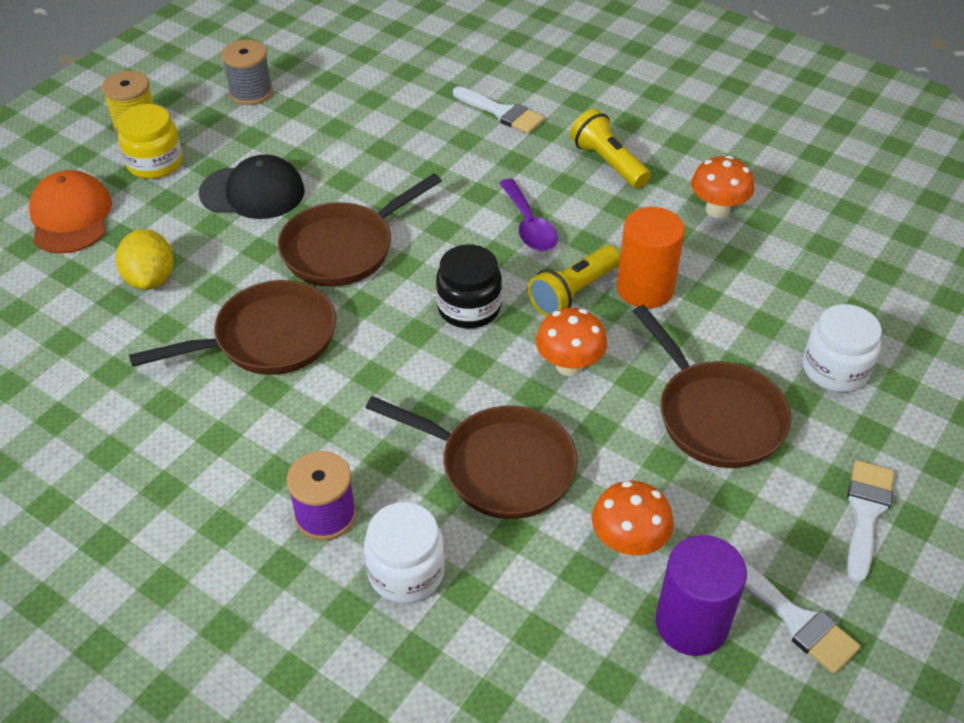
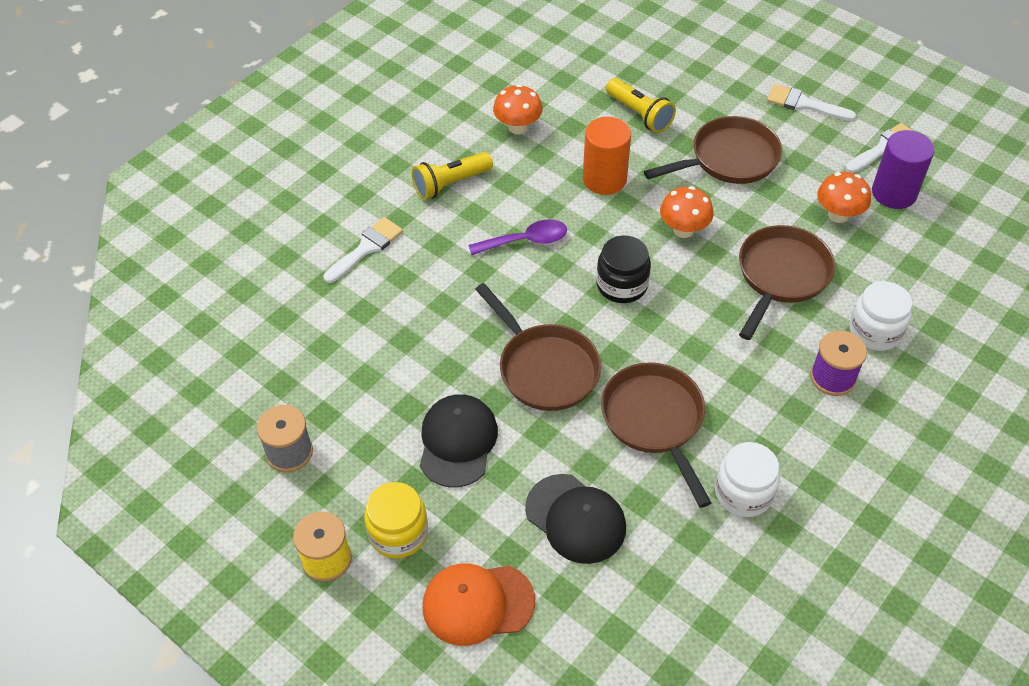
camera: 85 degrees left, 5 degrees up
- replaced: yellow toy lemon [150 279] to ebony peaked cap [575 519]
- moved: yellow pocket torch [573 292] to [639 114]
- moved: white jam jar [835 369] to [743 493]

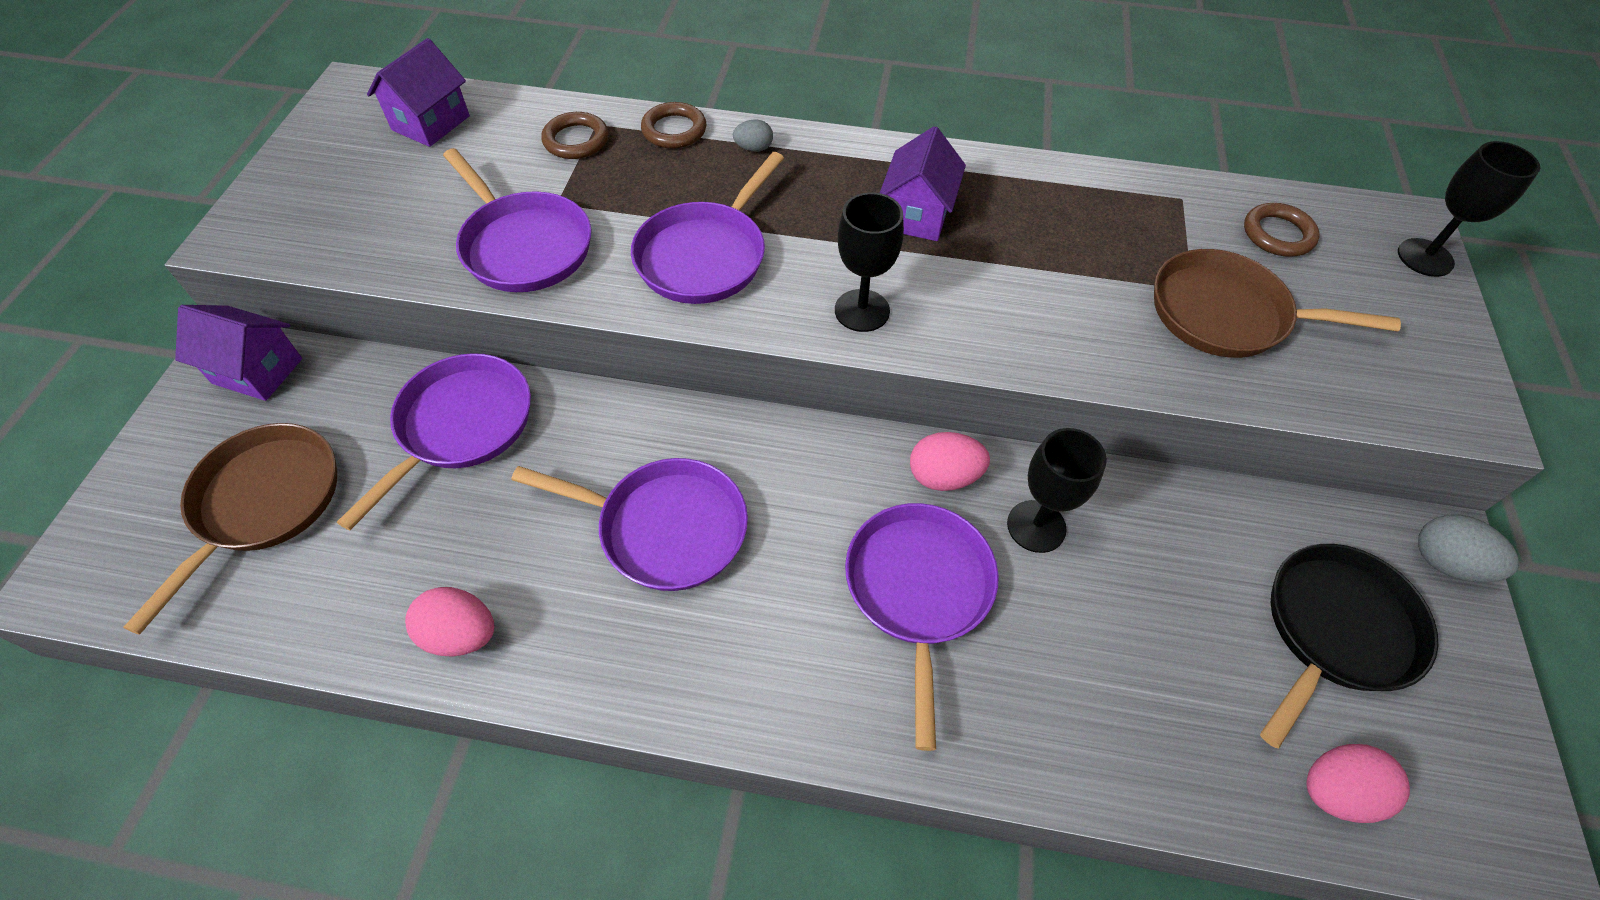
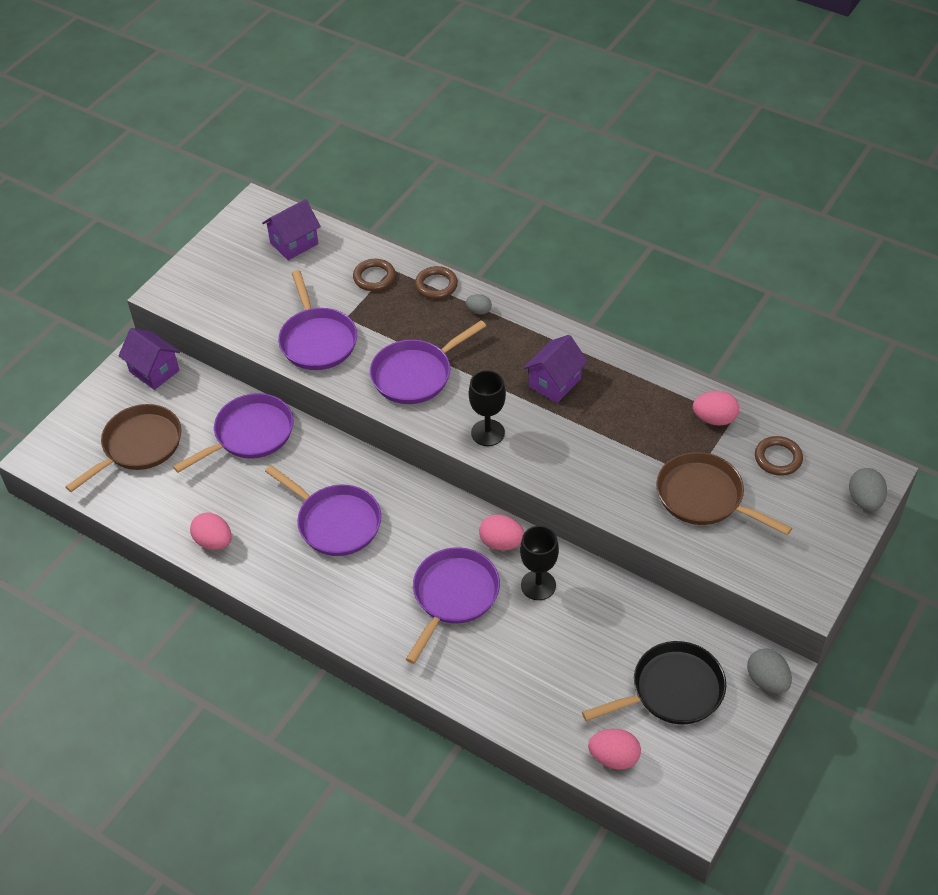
camera: 25 degrees right, 5 degrees down
- added: pink egg shape [714 419]
- replaced: ebony wine glass [1425 257] to ash-grey egg shape [864 500]

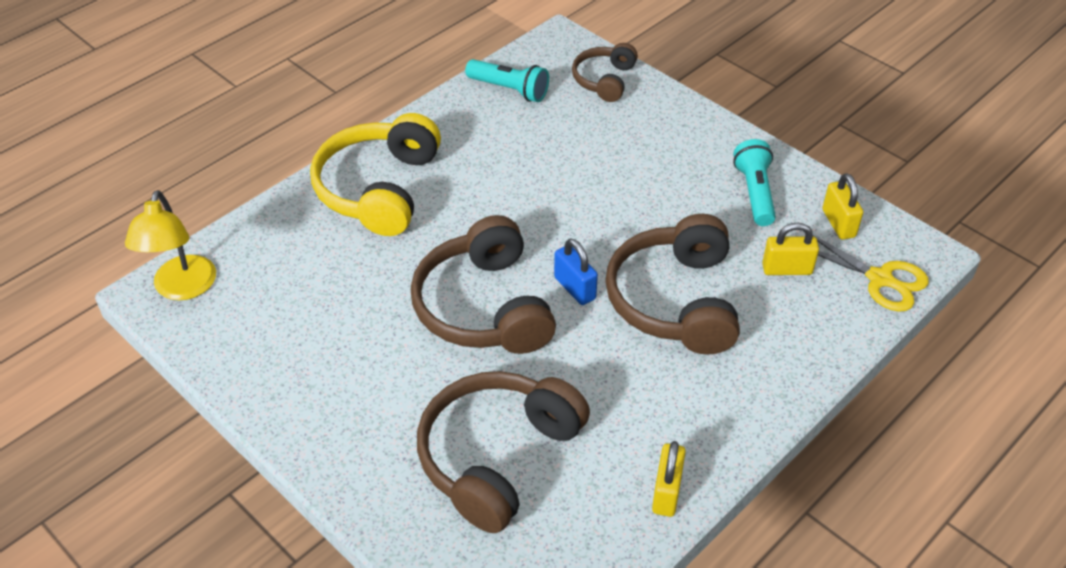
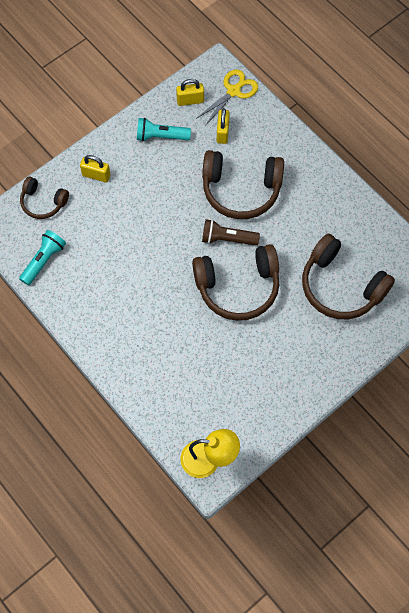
camera: 85 degrees left, 20 degrees up
- moved: yellow padlock [666 492] to [96 175]
- replaced: blue padlock [575 288] to brown pocket torch [227 239]
- removed: yellow headset [379 189]

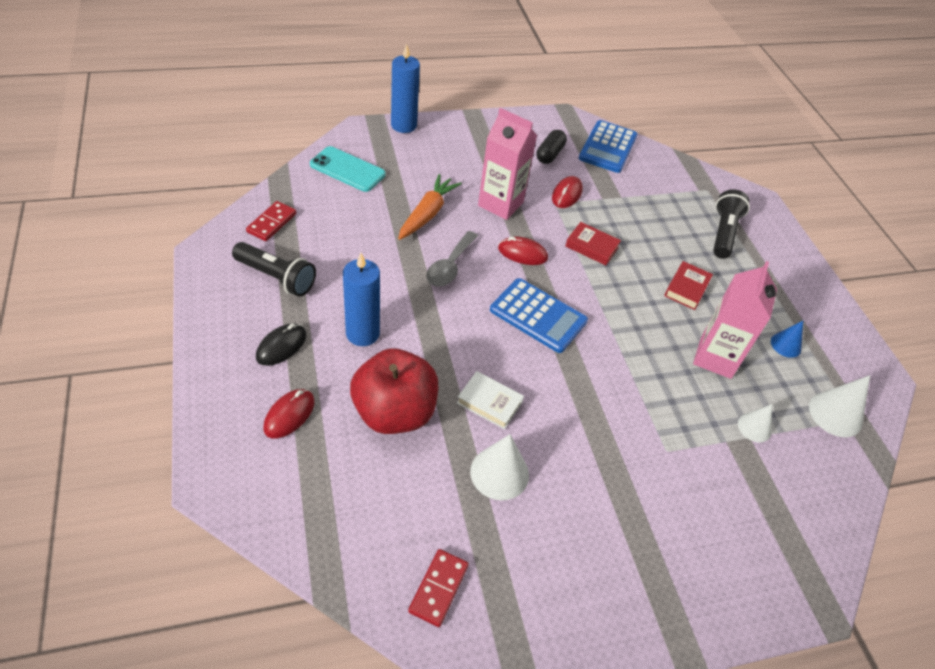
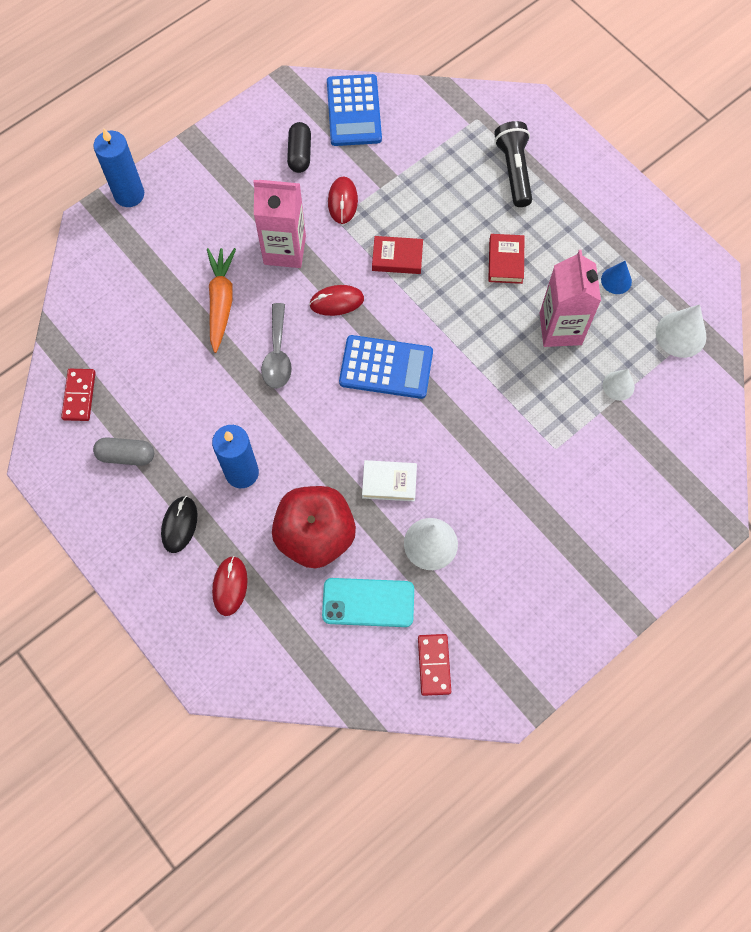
camera: 20 degrees left, 20 degrees up
- replaced: ebony pocket torch [276 277] to ash-grey pill shape [126 455]
- moved: turquoise mobile phone [347 169] to [368 602]

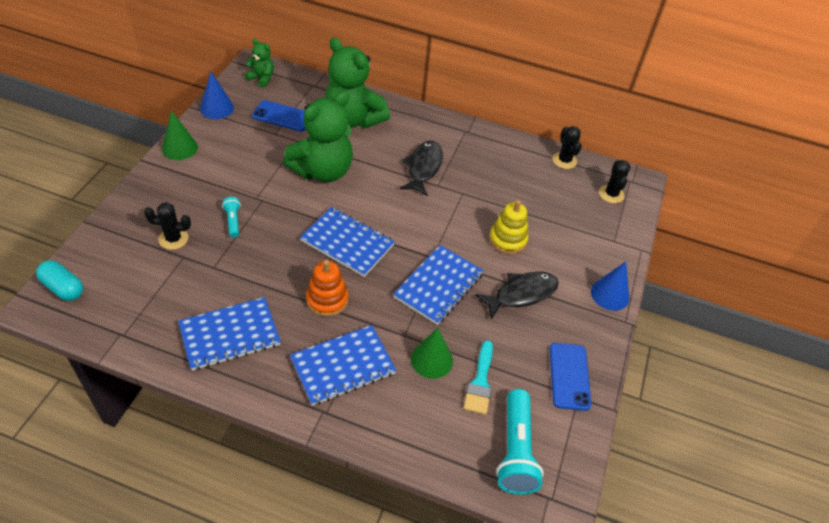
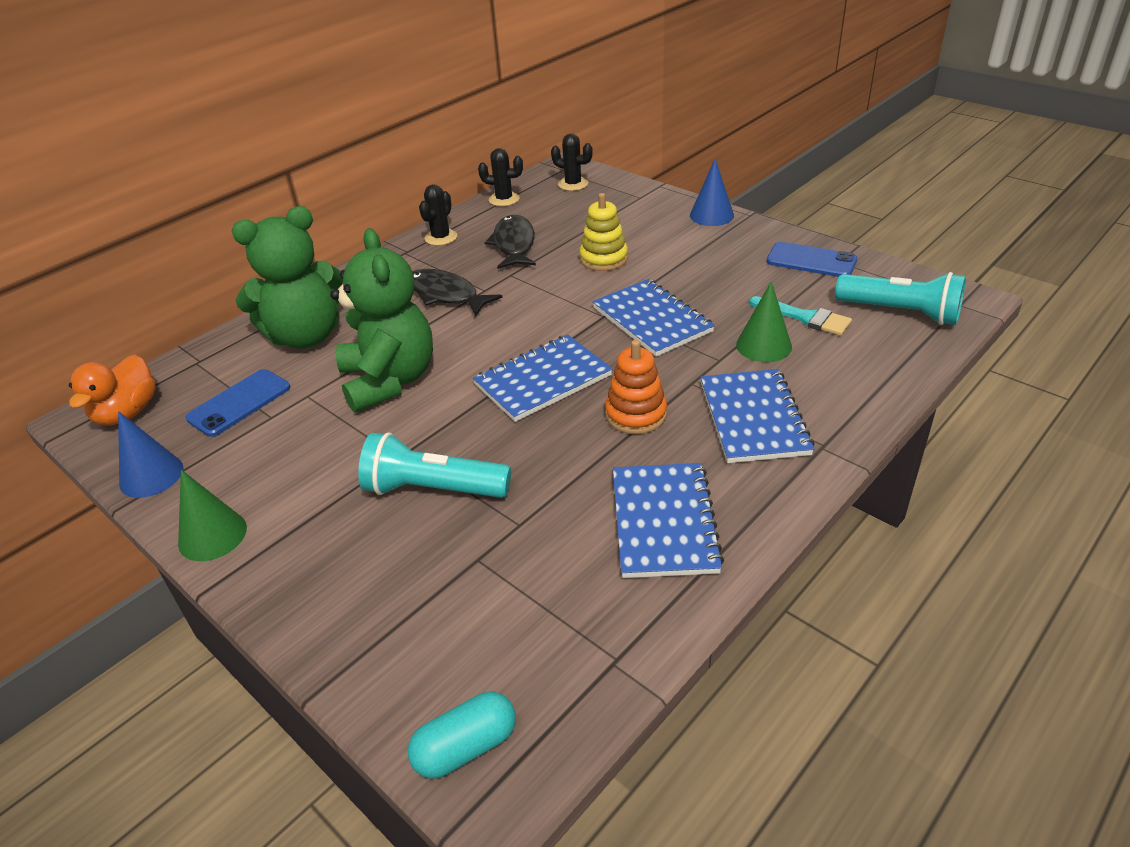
camera: 60 degrees left, 10 degrees down
- replaced: leaf-green stuffed bear [261 78] to bright orange toy duck [127 413]
- resized: turquoise pocket torch [233 221] = [432 489] x2.00
- moved: ebony saguaro cactus [173 239] to [441 237]
- moved: ebony toy fish [521 294] to [514 244]

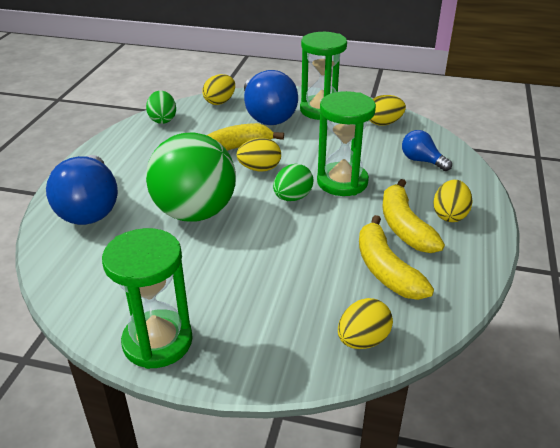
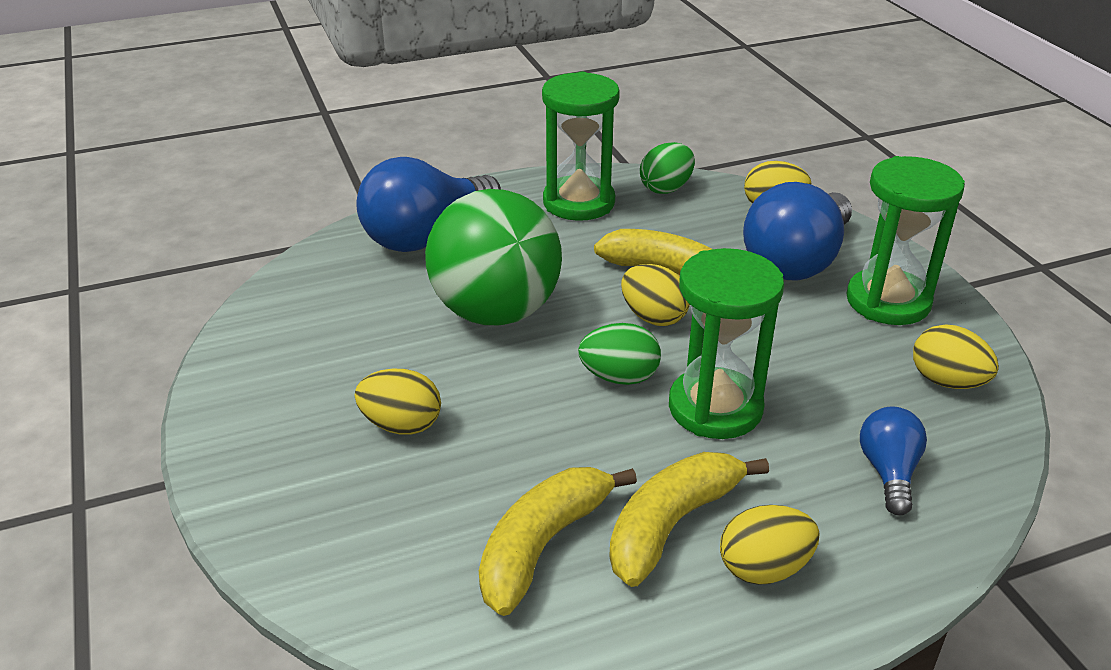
camera: 55 degrees right, 0 degrees up
- moved: yellow egg shape [363 340] to [401 425]
- moved: leaf-green sand timer [157 341] to [578 202]

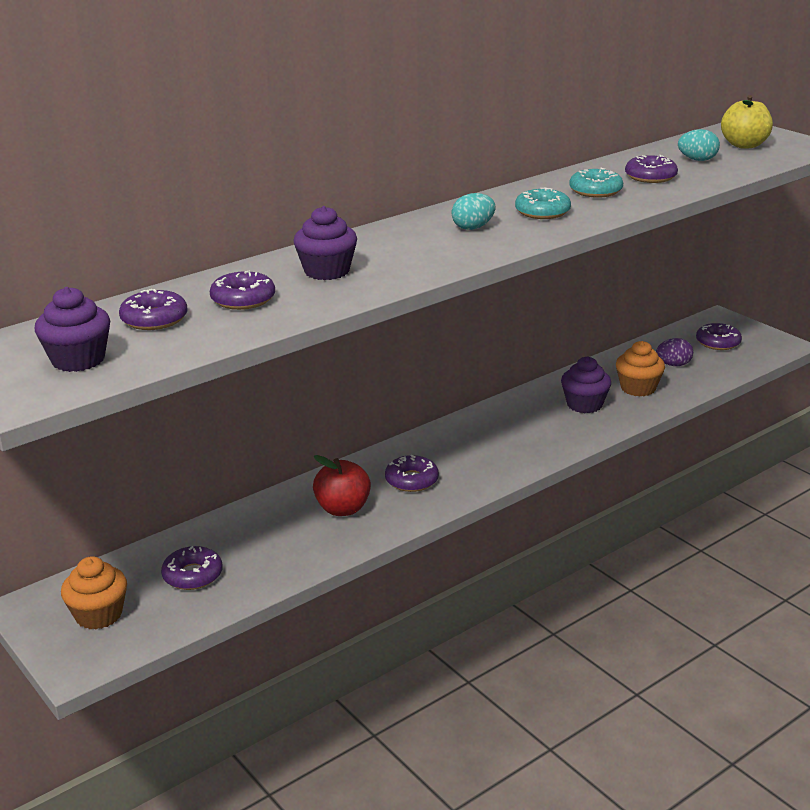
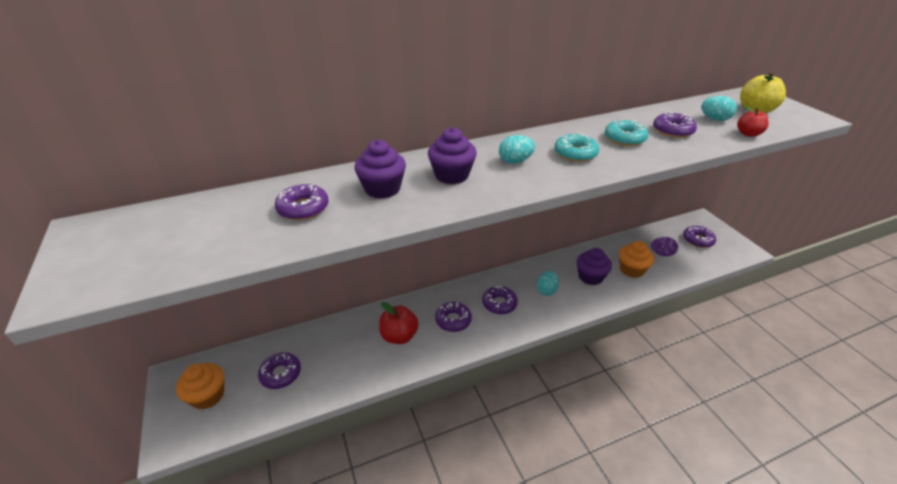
camera: 15 degrees right, 10 degrees up
- moved: purple fairy cake [78 360] to [452 175]
- moved: purple donut [154 319] to [499 303]
- added: turquoise egg shape [546 290]
- added: scarlet apple [748 134]

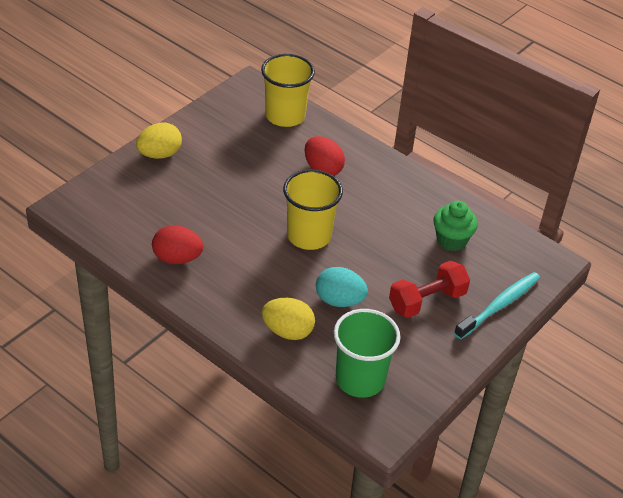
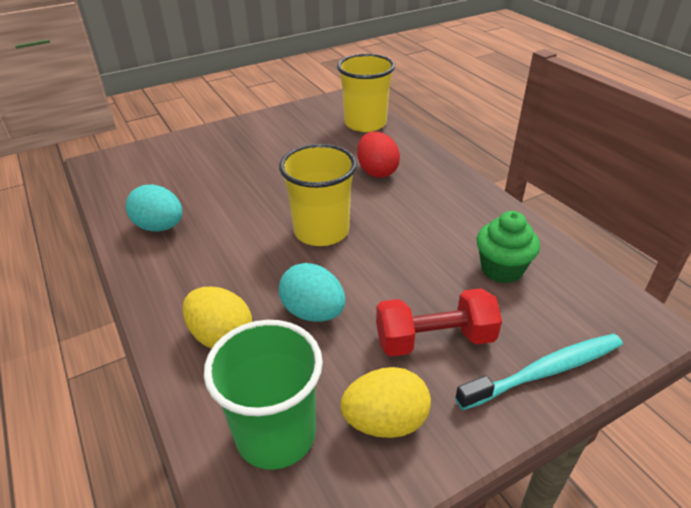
camera: 25 degrees right, 5 degrees down
- recoloured: scarlet egg shape [177 258] to turquoise egg shape [160 227]
- moved: yellow egg shape [159 154] to [385 422]

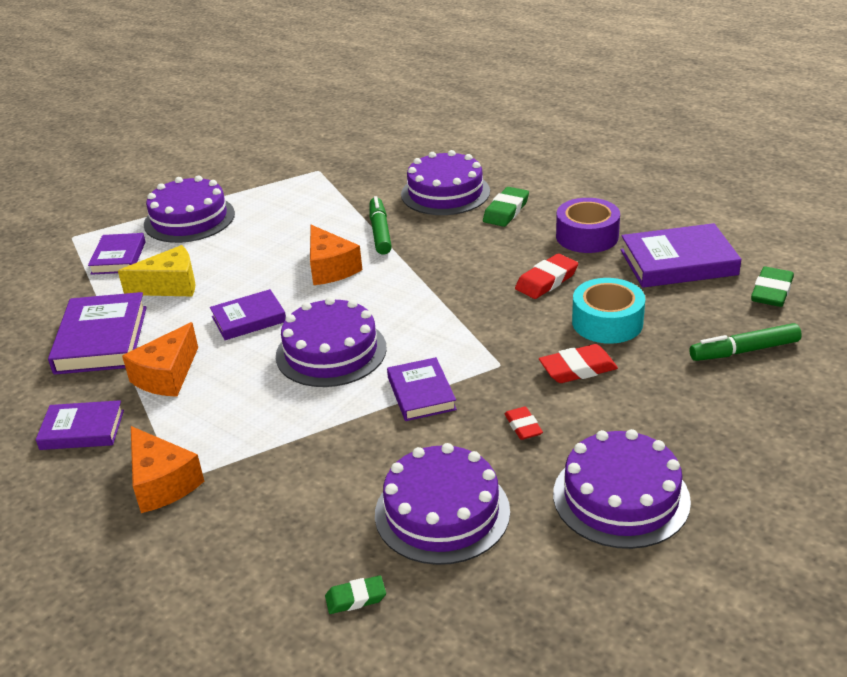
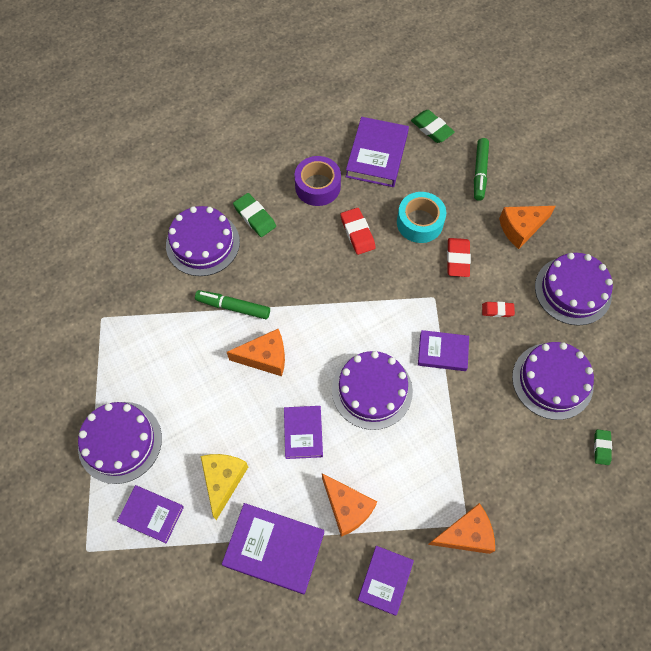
camera: 70 degrees left, 30 degrees up
- added: bright orange piece of cheese [521 228]

